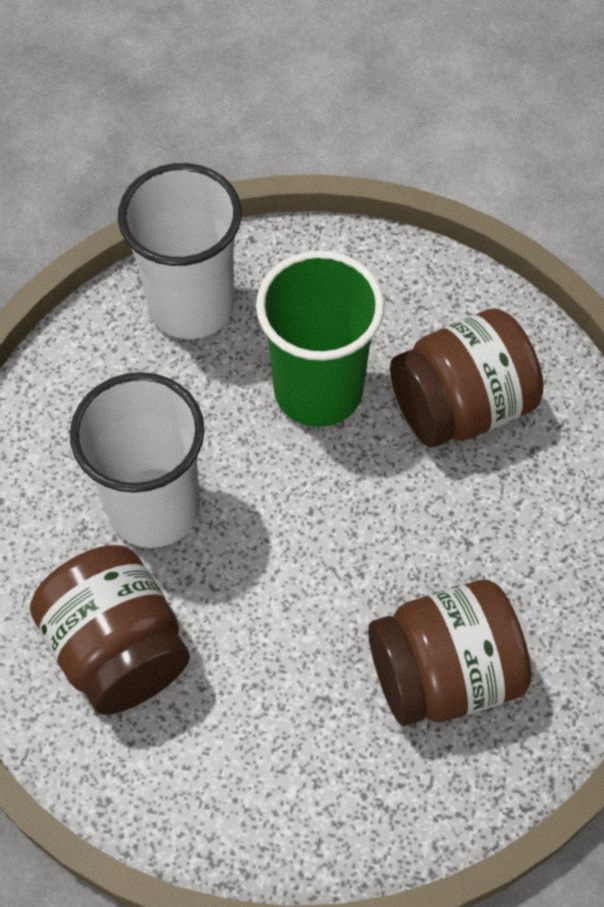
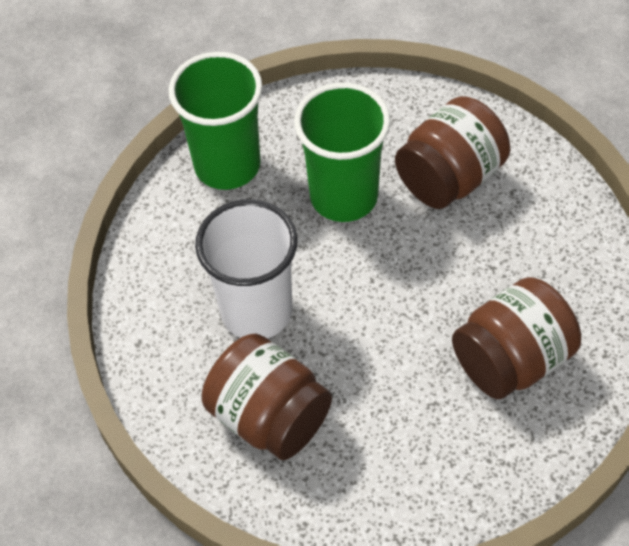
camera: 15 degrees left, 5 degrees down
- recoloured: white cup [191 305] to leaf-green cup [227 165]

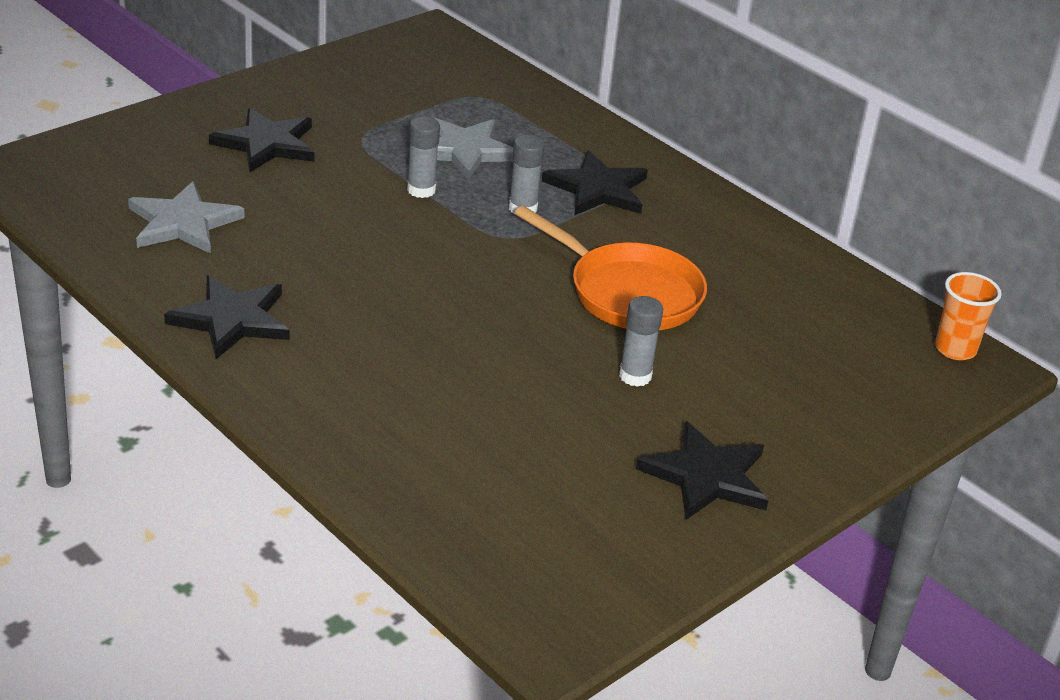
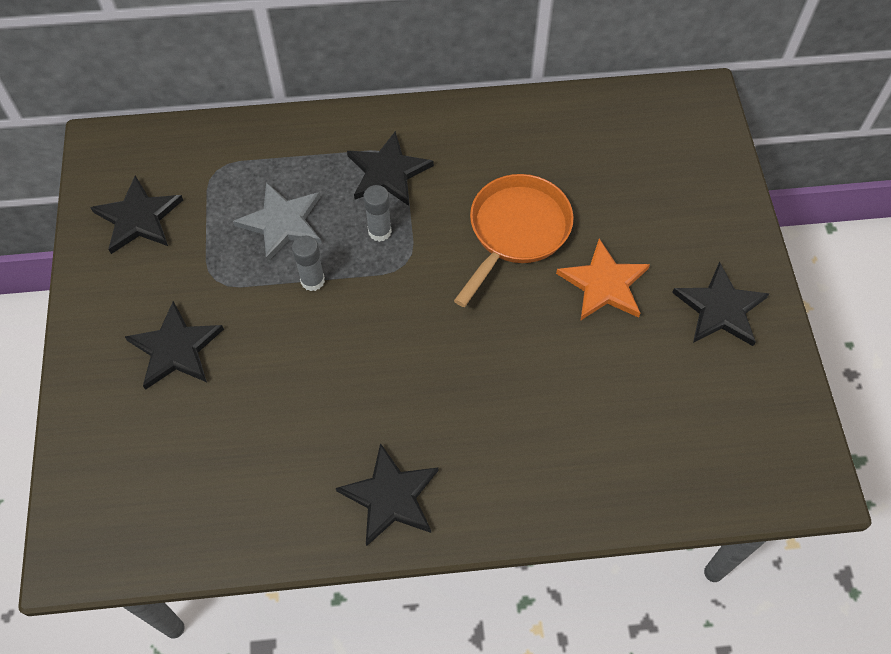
camera: 50 degrees left, 25 degrees up
- added: ebony star shape [138 218]
- turned: bright orange pan [628 293] = [516 231] 45 degrees counterclockwise
- replaced: ash-grey glue [635 376] to bright orange star shape [604 284]
- removed: ash-grey star shape [183 223]
- removed: bright orange cup [955 349]

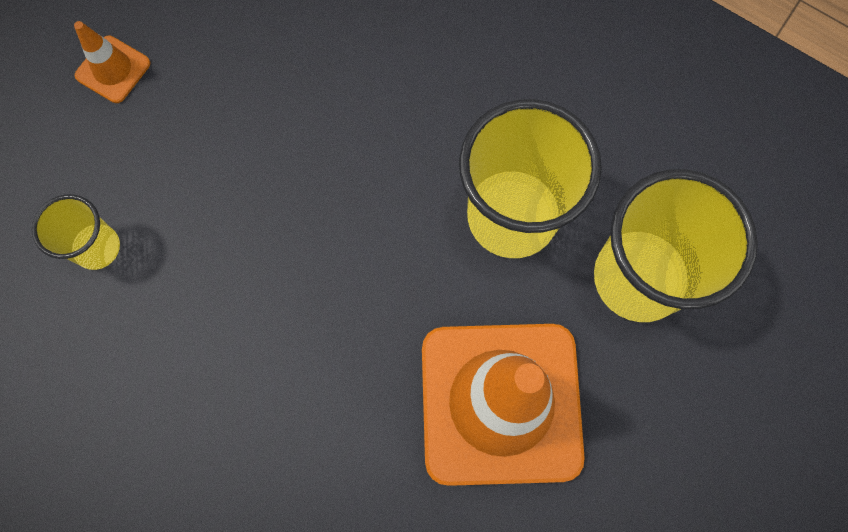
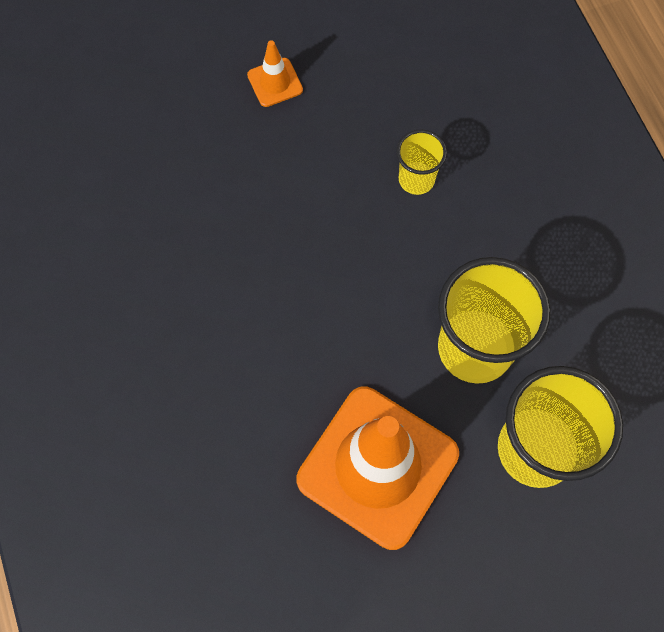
camera: 35 degrees right, 5 degrees down
- moved: yellow cup [97 247] to [416 179]

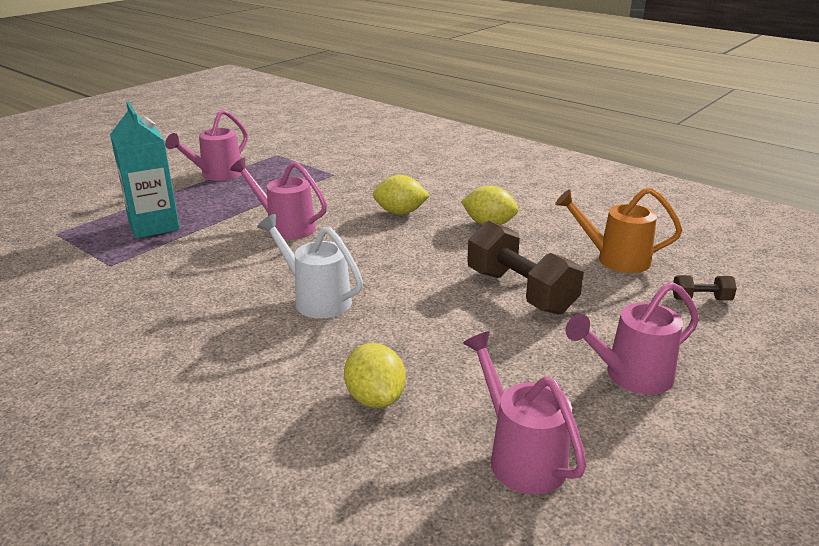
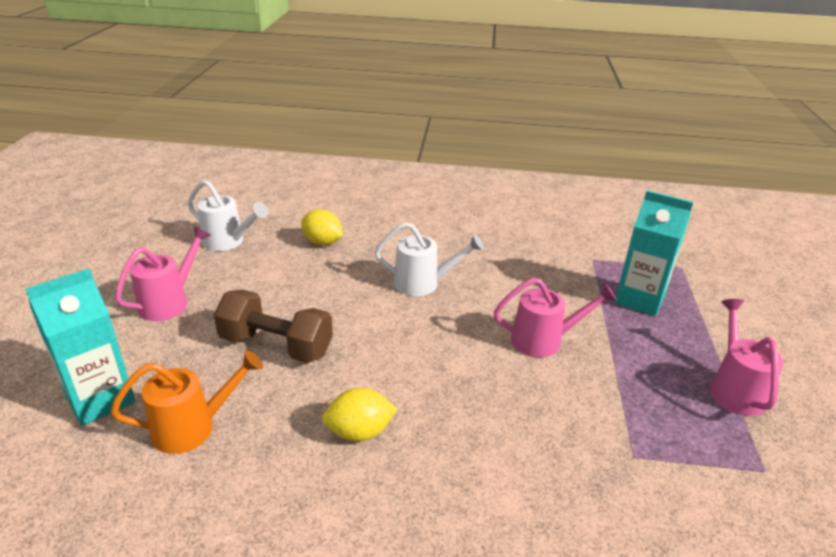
camera: 145 degrees right, 5 degrees up
- replaced: brown free weight [701 299] to turquoise juice carton [100 399]
- recoloured: pink sprinkling can [520 456] to white sprinkling can [228 242]
- removed: yellow toy lemon [400 212]

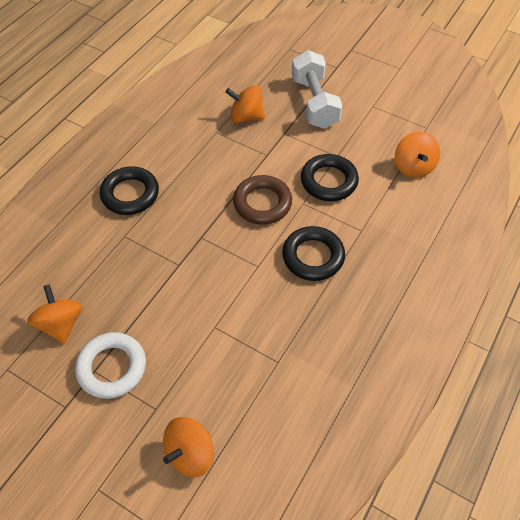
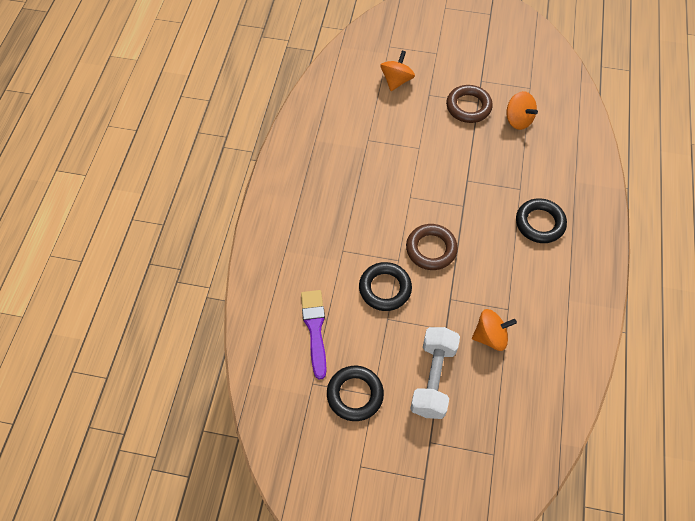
camera: 160 degrees right, 5 degrees up
- replaced: bright orange toy top [413 167] to purple brush [315 329]
- moved: ebony ring [313 256] to [355 395]
- turned: white free weight [314 103] = [433 378] 45 degrees clockwise
- recoloured: white ring [112 367] to brown ring [468 107]

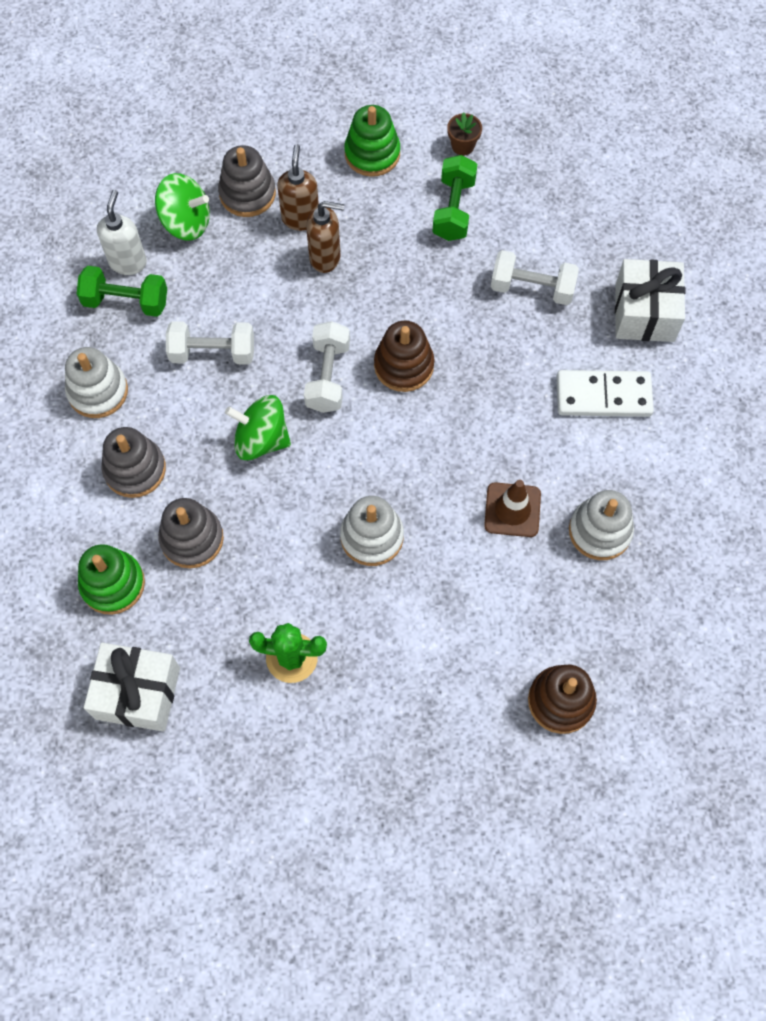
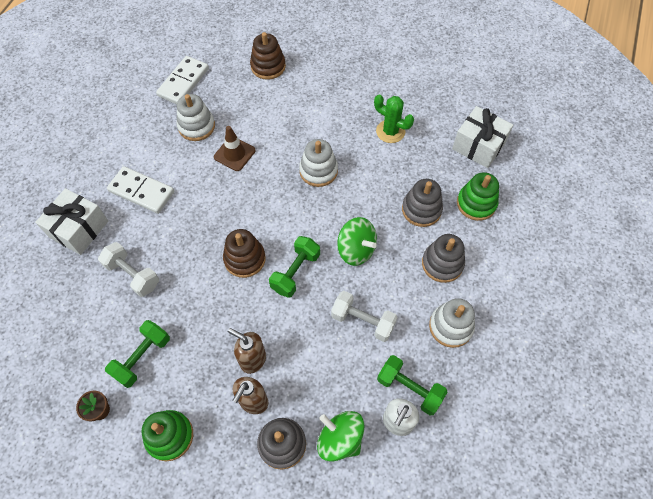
camera: 155 degrees left, 5 degrees down
- added: white domino tile [183 82]
- recoloured: white free weight [328 376] to leaf-green free weight [295 272]

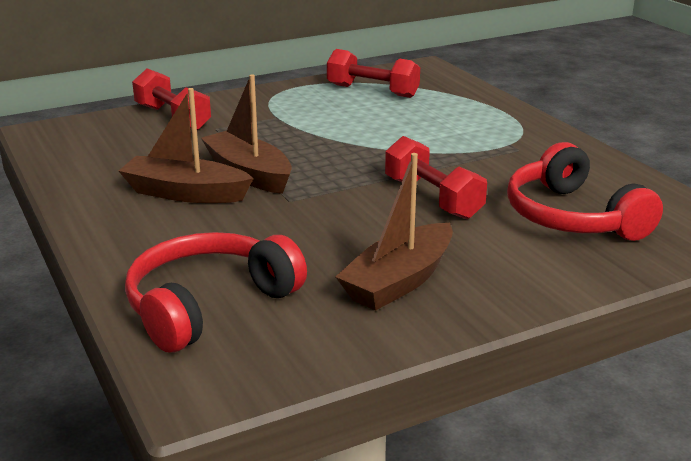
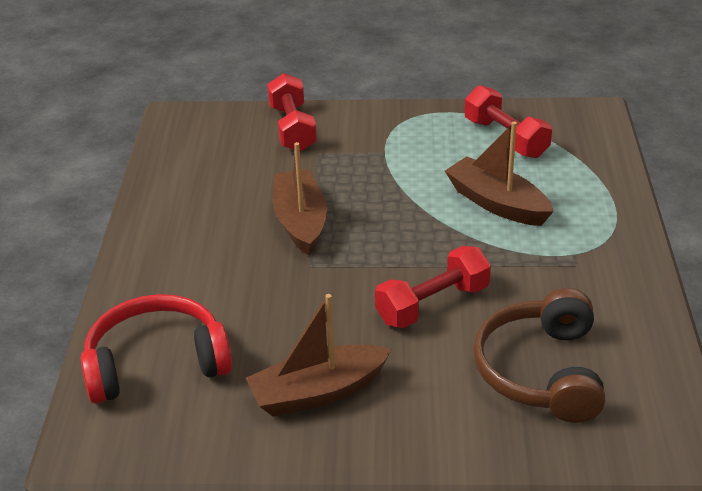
camera: 30 degrees right, 10 degrees up
- turned: scarlet free weight [432 198] = [432 304] 60 degrees clockwise
- moved: brown toy boat [185 193] to [497 203]
- recoloured: scarlet headset [572 217] to brown headset [541 371]

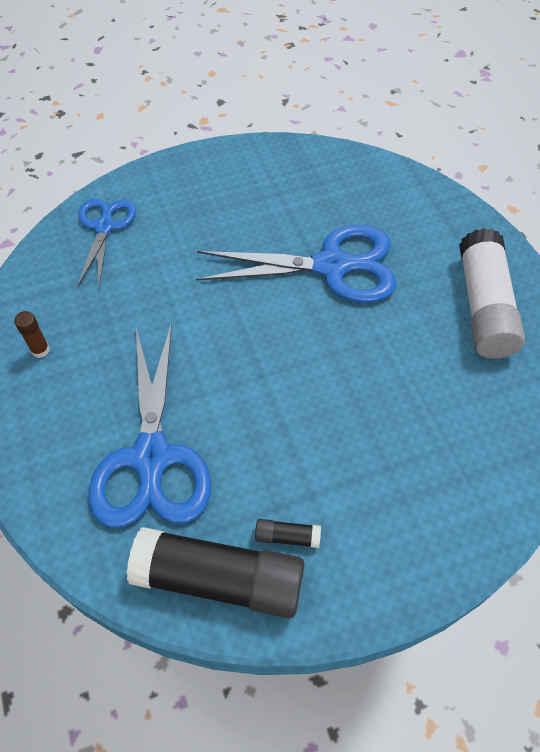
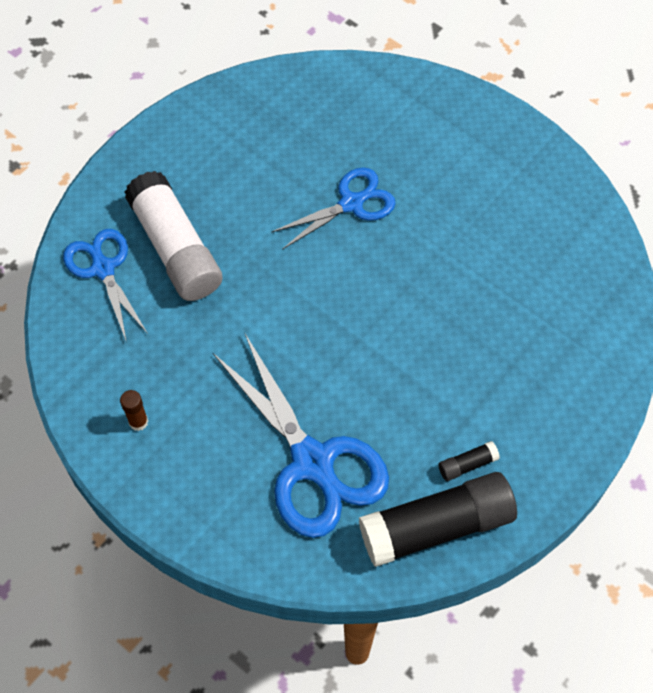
camera: 30 degrees left, 5 degrees up
- moved: white glue [483 306] to [176 248]
- resized: blue scissors [332 266] = [352 203] x0.61

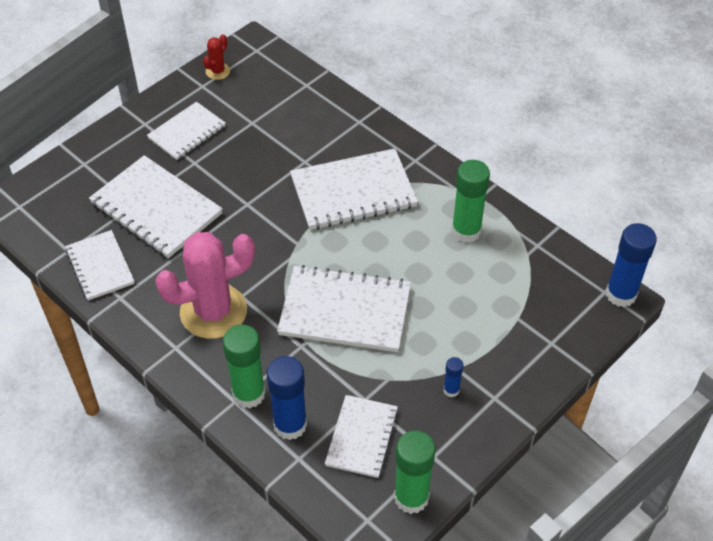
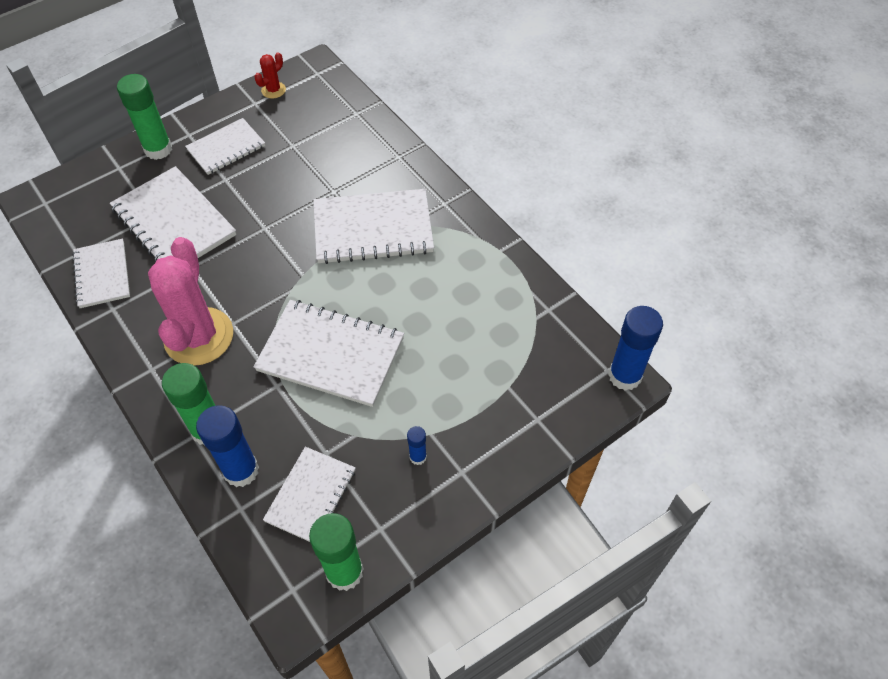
camera: 10 degrees right, 5 degrees up
- moved: leaf-green glue [466 231] to [158 149]
- turned: pink saguaro cactus [213 311] = [199 336] 75 degrees counterclockwise

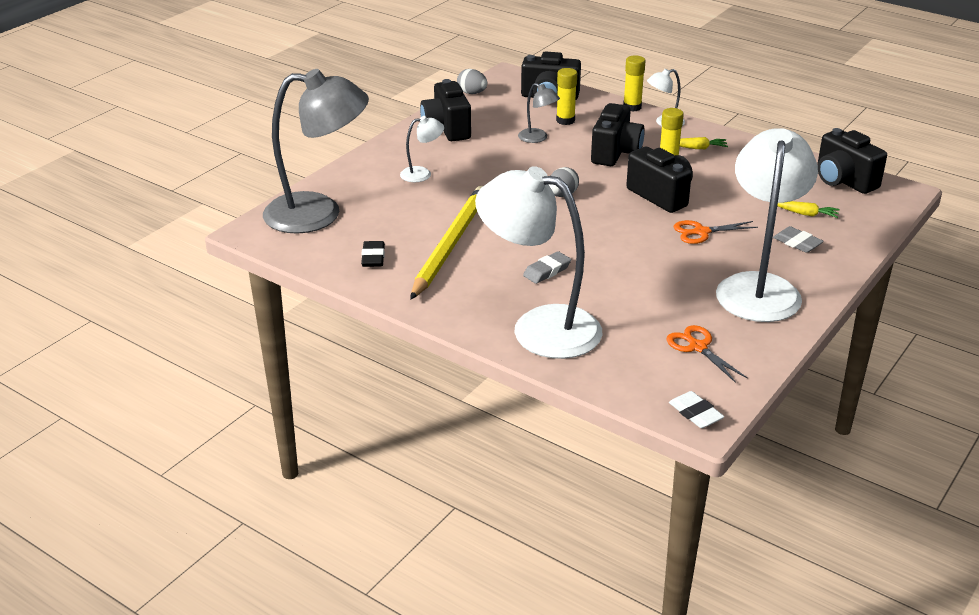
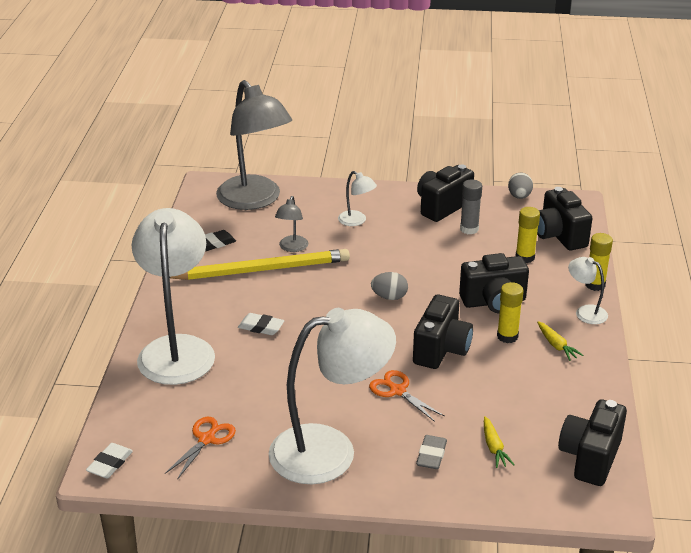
camera: 60 degrees right, 0 degrees up
- recoloured: ash-grey eraser [547 271] to white eraser [261 327]
- moved: ash-grey lamp [538 138] to [292 248]
- added: ash-grey glue [469 229]

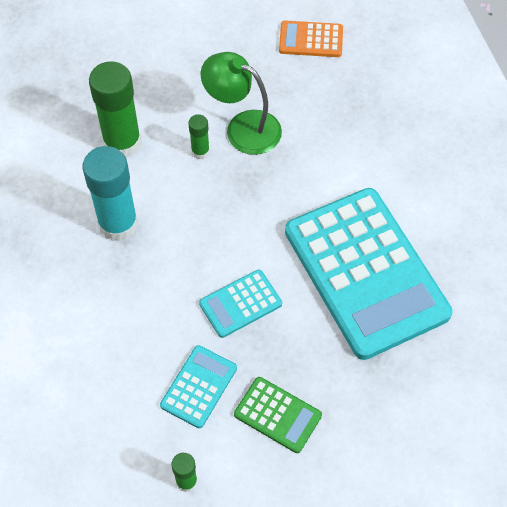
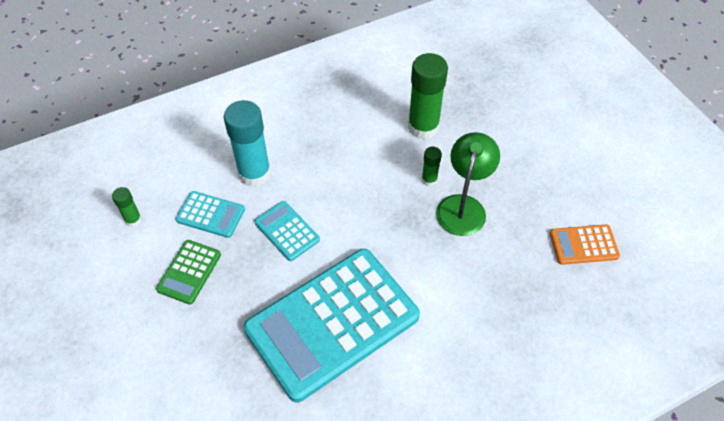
camera: 80 degrees right, 5 degrees down
- moved: turquoise glue [118 224] to [254 173]
- turned: bright orange adding machine [311 40] = [583 245] 90 degrees counterclockwise

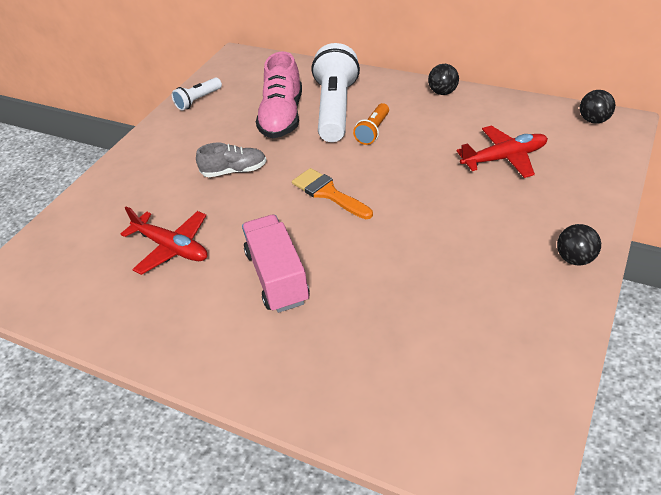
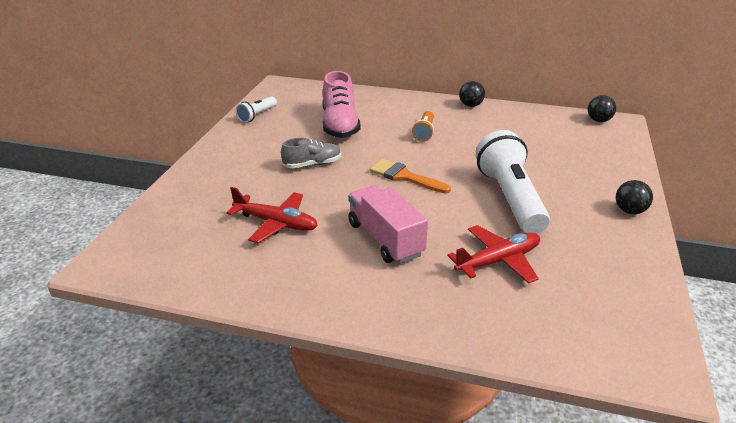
camera: 15 degrees left, 10 degrees down
- moved: scarlet aeroplane [504 158] to [498 261]
- moved: white pocket torch [335 109] to [510 198]

